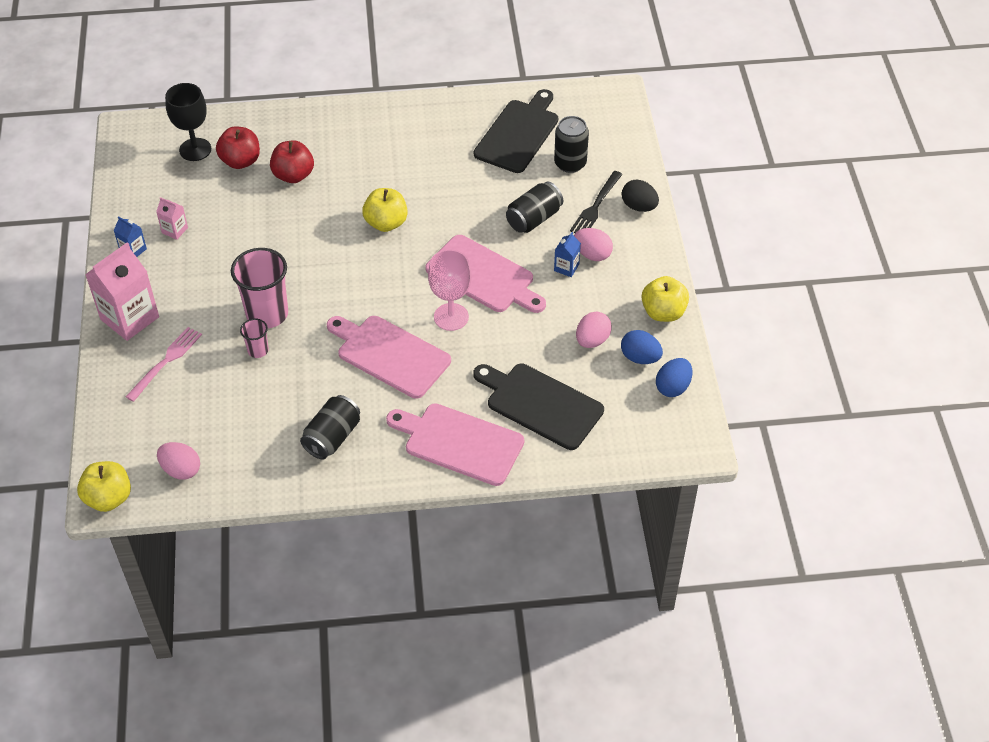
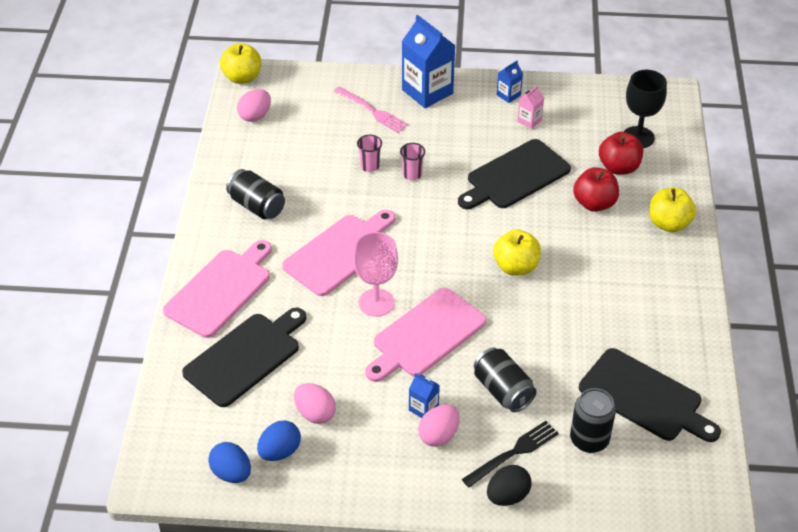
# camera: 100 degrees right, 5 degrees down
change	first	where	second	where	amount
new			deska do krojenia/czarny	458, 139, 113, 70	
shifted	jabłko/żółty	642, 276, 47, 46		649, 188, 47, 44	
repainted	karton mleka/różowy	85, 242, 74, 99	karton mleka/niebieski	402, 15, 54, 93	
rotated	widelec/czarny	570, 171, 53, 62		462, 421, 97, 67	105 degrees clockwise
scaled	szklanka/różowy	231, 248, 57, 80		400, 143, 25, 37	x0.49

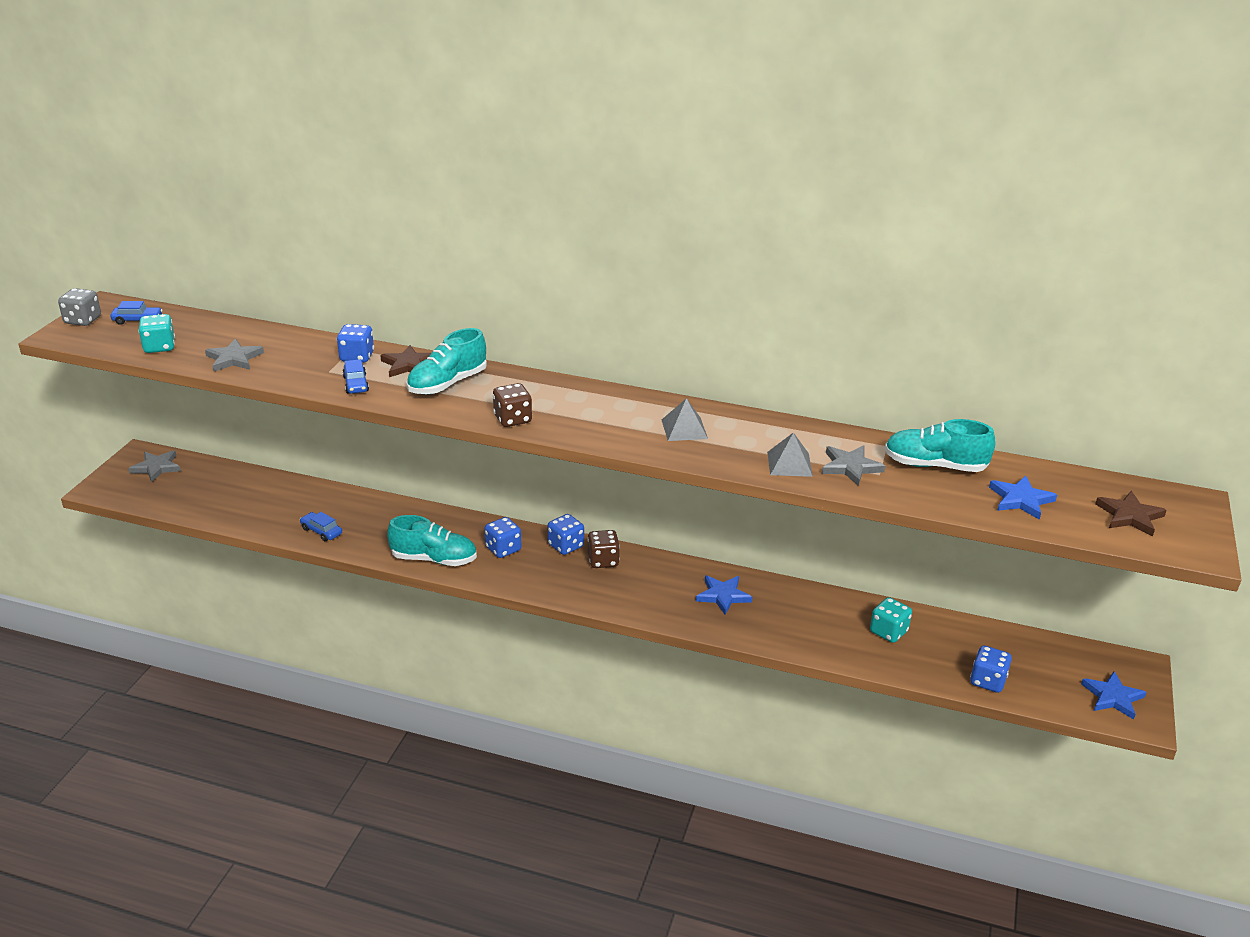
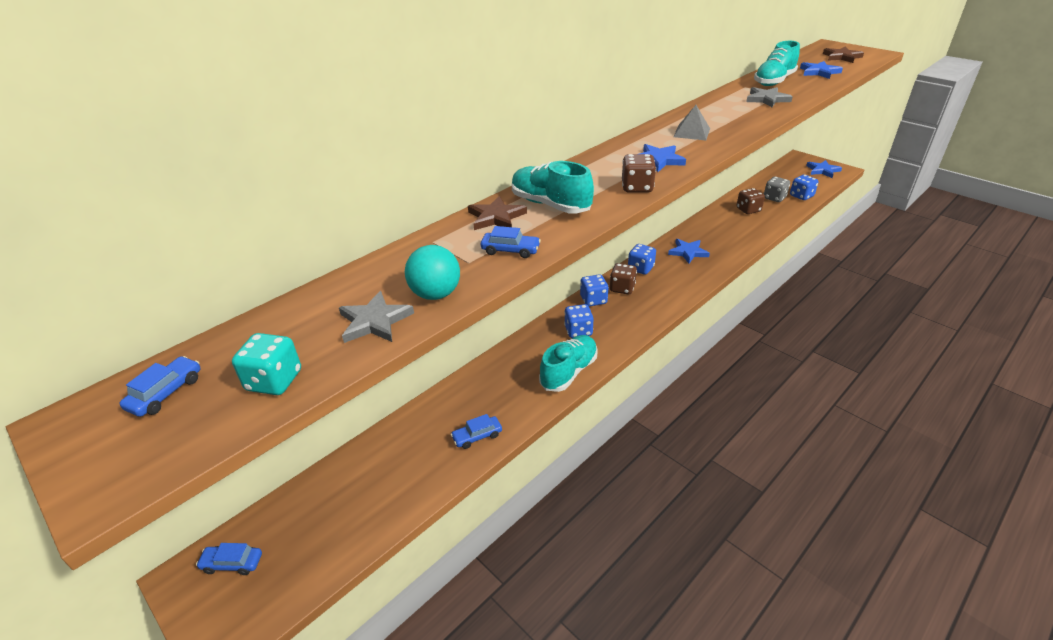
# camera: 60 degrees left, 5 degrees up
change	first	where	second	where	amount
gone	piramida/szary	767, 432, 46, 45			
new			piłka/turkusowy	405, 245, 55, 55	
new			gwiazda/niebieski	639, 144, 47, 28	
shifted	kostka do gry/szary	58, 288, 43, 38		764, 177, 26, 25	
shifted	kostka do gry/niebieski	337, 324, 37, 39		628, 244, 28, 31	
swapped	gwiazda/szary	128, 450, 53, 32	samochód/niebieski	196, 543, 66, 32	
repainted	kostka do gry/turkusowy	870, 597, 42, 46	kostka do gry/brązowy	737, 188, 28, 26	
rotated	but/turkusowy	406, 328, 81, 67		512, 161, 82, 52	150 degrees clockwise

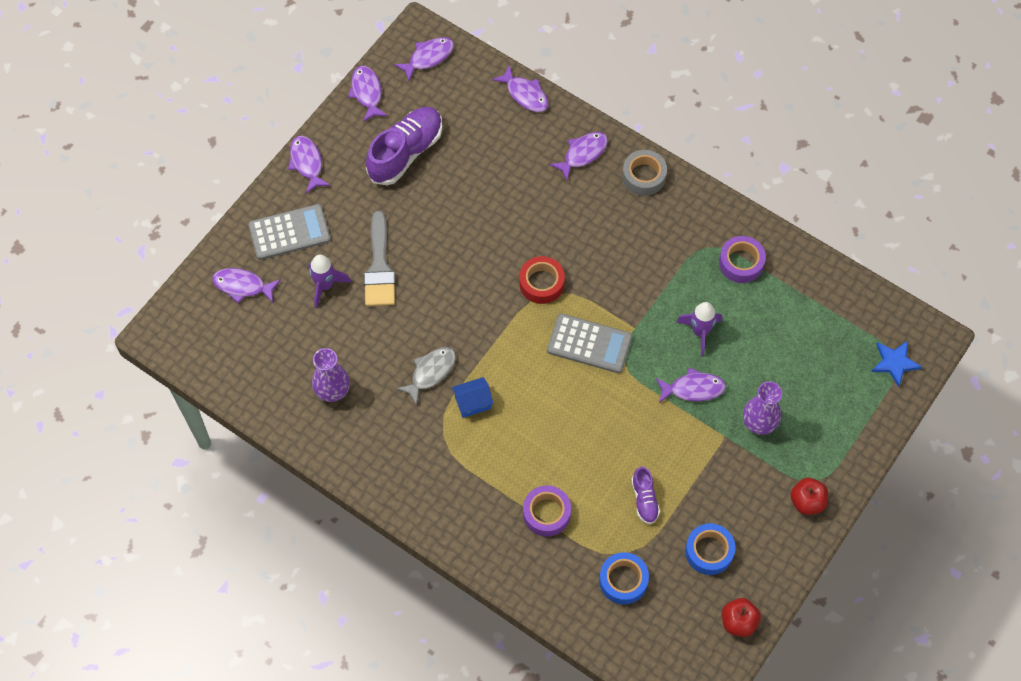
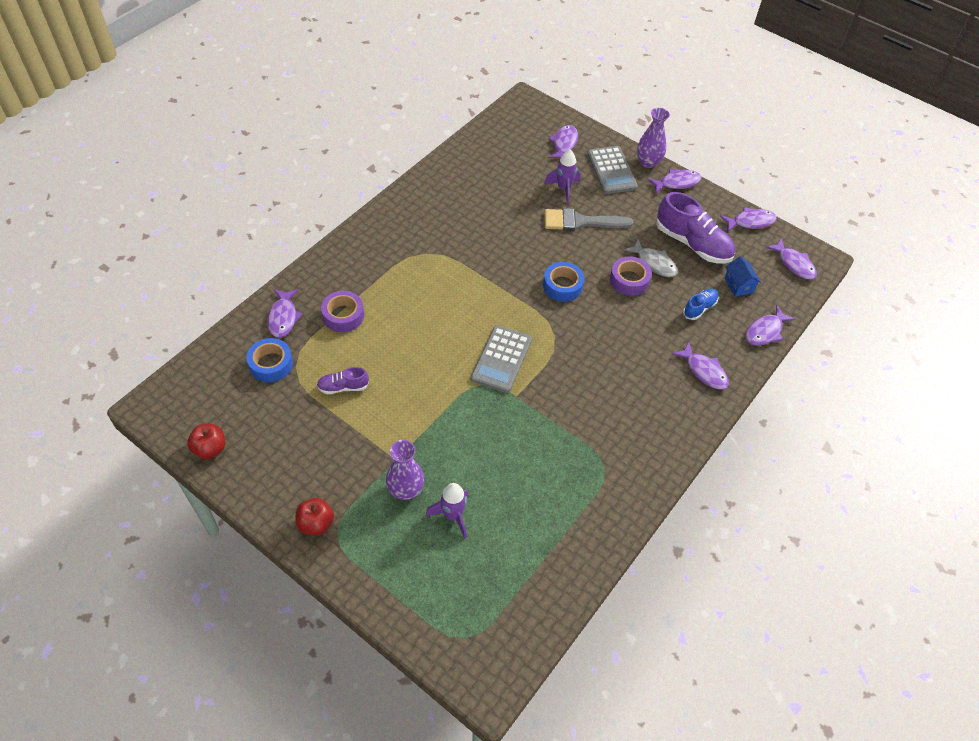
# camera: 90 degrees right, 10 degrees down
change	first	where	second	where	amount
gone	taśma klejąca/czerwony	519, 256, 46, 48			
gone	taśma klejąca/szary	622, 150, 45, 46			
gone	gwiazda/niebieski	871, 341, 51, 46			
new			but/niebieski	683, 288, 36, 32	
shifted	wazon/fioletowy	312, 348, 38, 54		637, 108, 33, 60	
shifted	ryba/szary	396, 347, 60, 59		624, 239, 54, 38	
shifted	domek/niebieski	452, 377, 42, 41		724, 256, 37, 41	
shifted	ryba/fioletowy	656, 367, 70, 36		267, 289, 36, 49	
shifted	rakieta/fioletowy	677, 302, 45, 54		426, 483, 42, 56	
shifted	taśma klejąca/niebieski	685, 523, 51, 52		543, 262, 41, 40	
shifted	taśma klejąca/fioletowy	719, 236, 47, 47		610, 256, 42, 40	

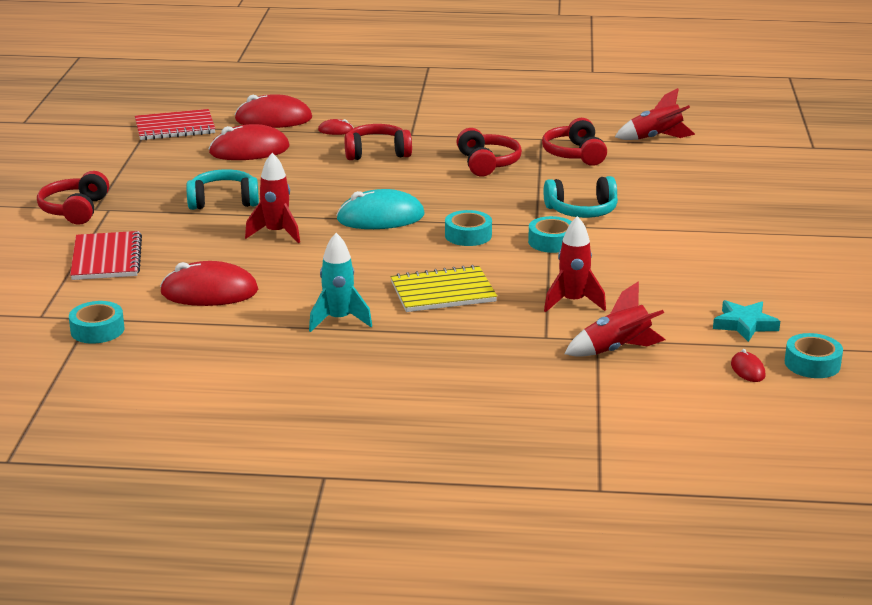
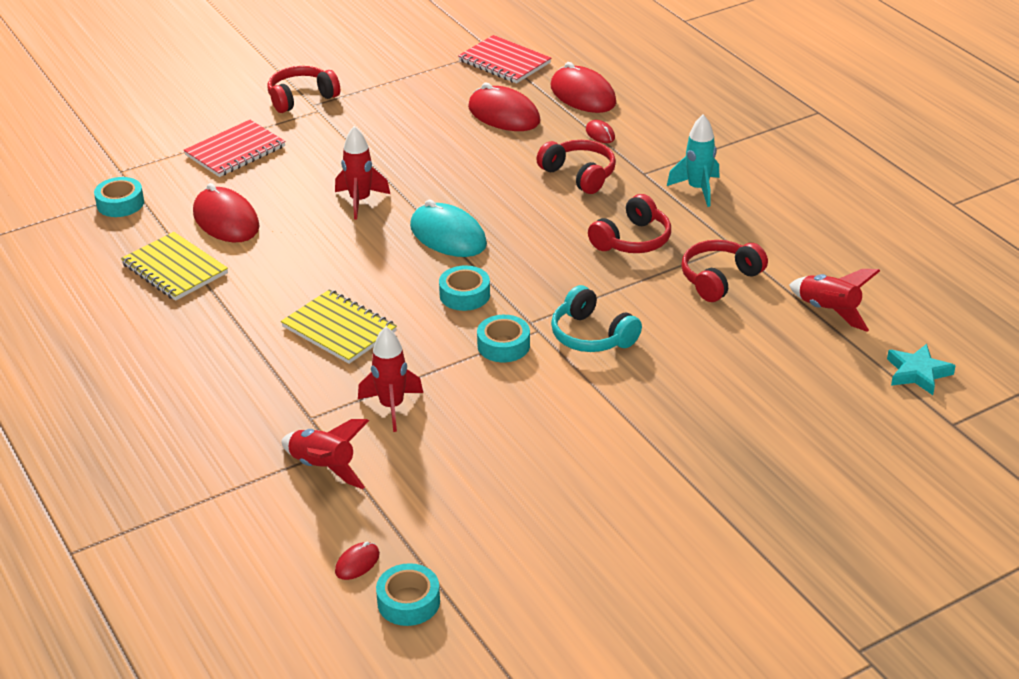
# camera: 55 degrees right, 10 degrees up
change	first	where	second	where	amount
gone	słuchawki/turkusowy	186, 169, 73, 41			
new			zeszyt/żółty	121, 232, 107, 69	
shifted	rakieta/turkusowy	309, 233, 63, 99		667, 115, 52, 92	
shifted	gwiazda/turkusowy	713, 300, 67, 42		887, 344, 69, 51	

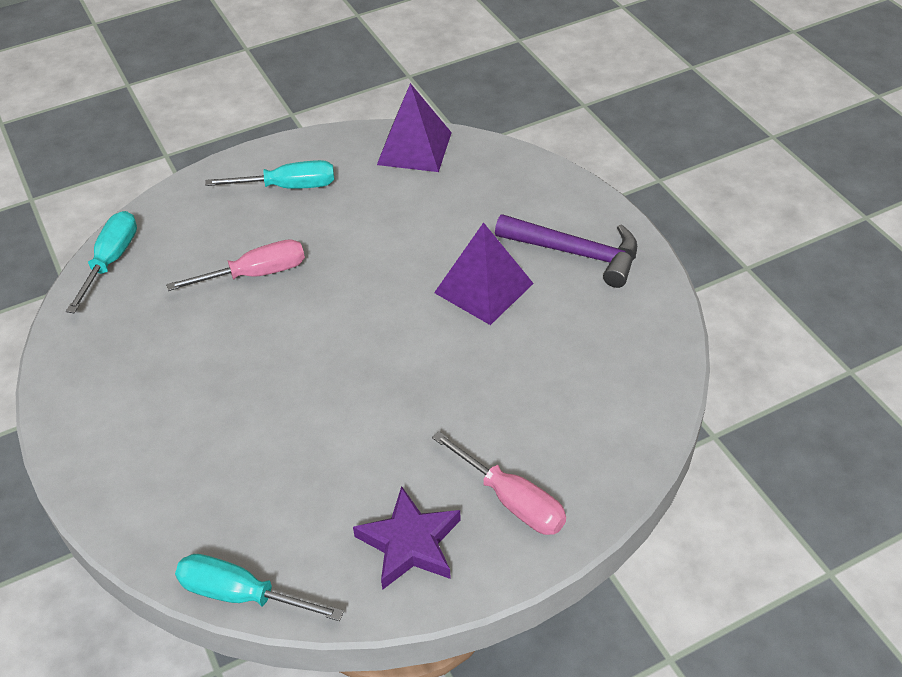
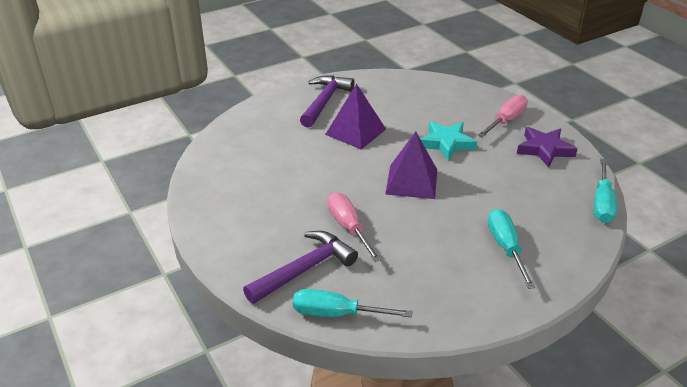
# camera: 95 degrees left, 10 degrees down
change	first	where	second	where	amount
new			młotek/fioletowy	243, 231, 115, 73	
new			gwiazda/turkusowy	421, 121, 56, 40	
shifted	śrubokręt/turkusowy	205, 160, 129, 29		488, 209, 48, 80	
shifted	piramida/fioletowy	377, 83, 75, 89		385, 132, 52, 67	

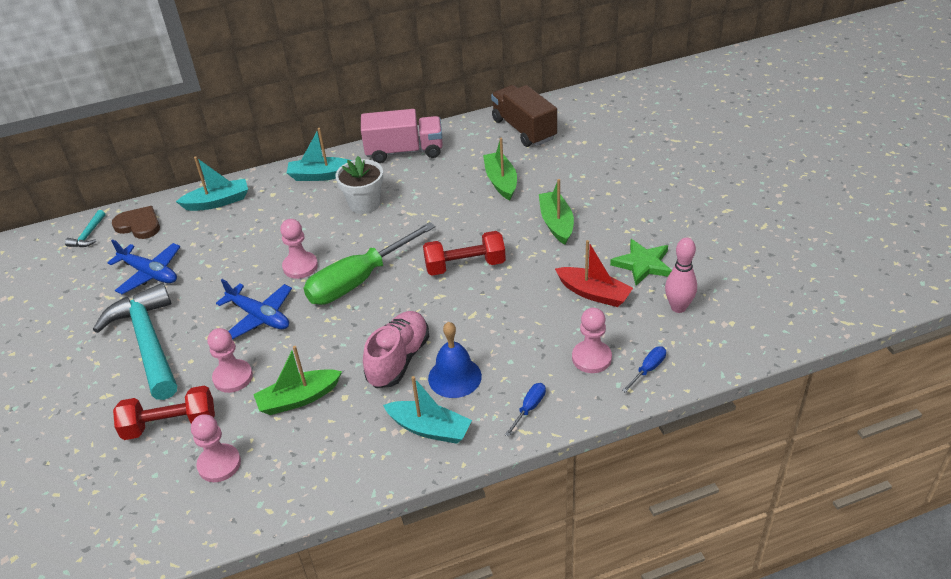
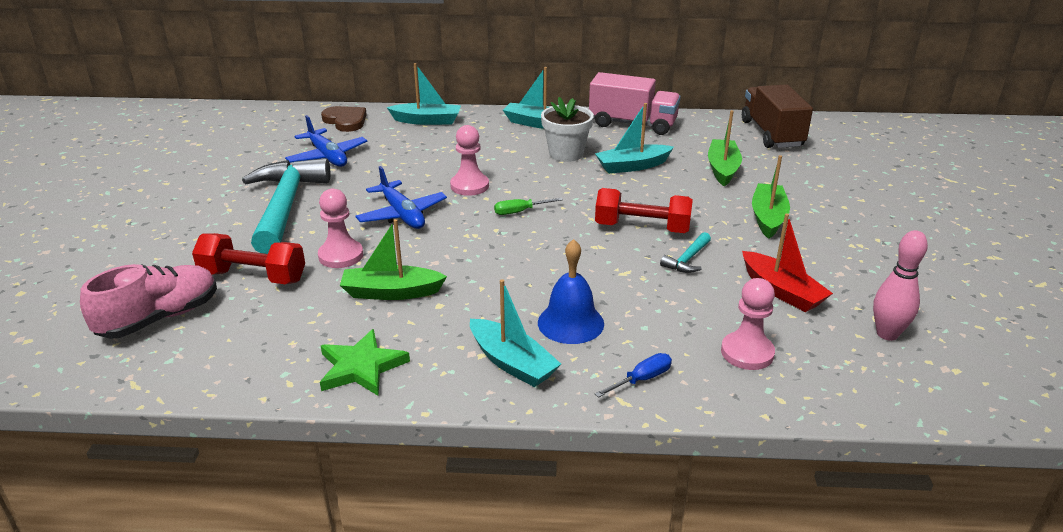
# camera: 20 degrees right, 10 degrees down
change	first	where	second	where	amount
gone	pionek/różowy	191, 414, 50, 68			
gone	śrubokręt/niebieski	622, 346, 44, 47			
new			łódka/turkusowy	595, 103, 79, 71	
shifted	młotek/turkusowy	65, 210, 40, 37		660, 232, 51, 41	
shifted	but/różowy	363, 311, 66, 77		80, 264, 137, 75	
shifted	gwiazda/zielony	610, 239, 62, 47		320, 329, 90, 67	
scaled	śrubokręt/zielony	304, 222, 132, 83		494, 198, 69, 17	x0.40

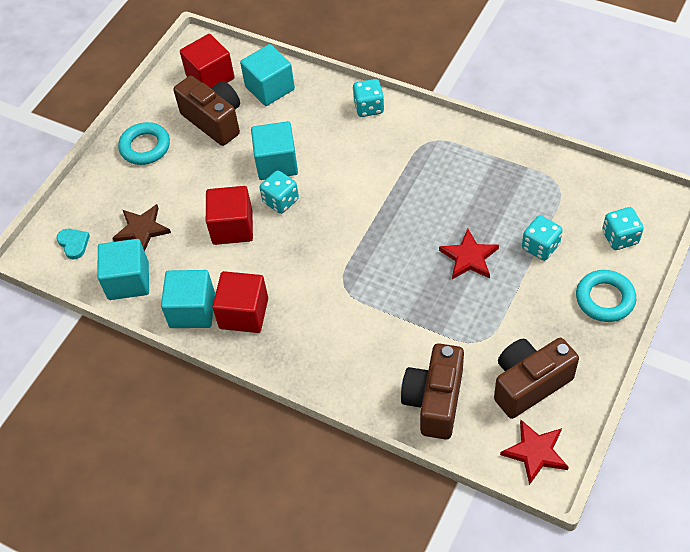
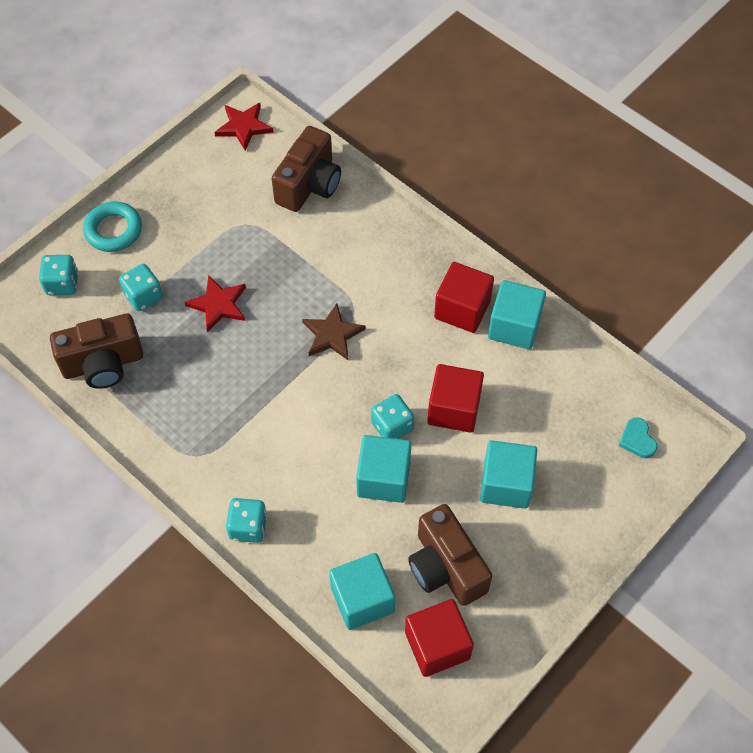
# camera: 170 degrees left, 5 degrees up
change	first	where	second	where	amount
gone	pierścień/turkusowy	118, 122, 52, 43			
shifted	sześcian/turkusowy	97, 239, 52, 61		480, 440, 57, 69	
shifted	gwiazda/brązowy	112, 204, 59, 47		302, 303, 64, 57	
shifted	aparat fotograficzny/brązowy	494, 338, 85, 81		50, 314, 93, 75	

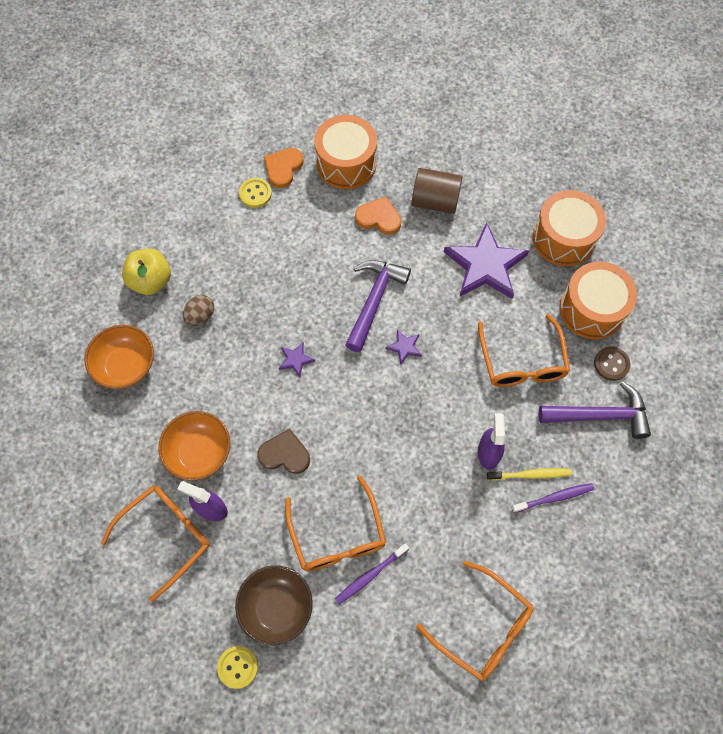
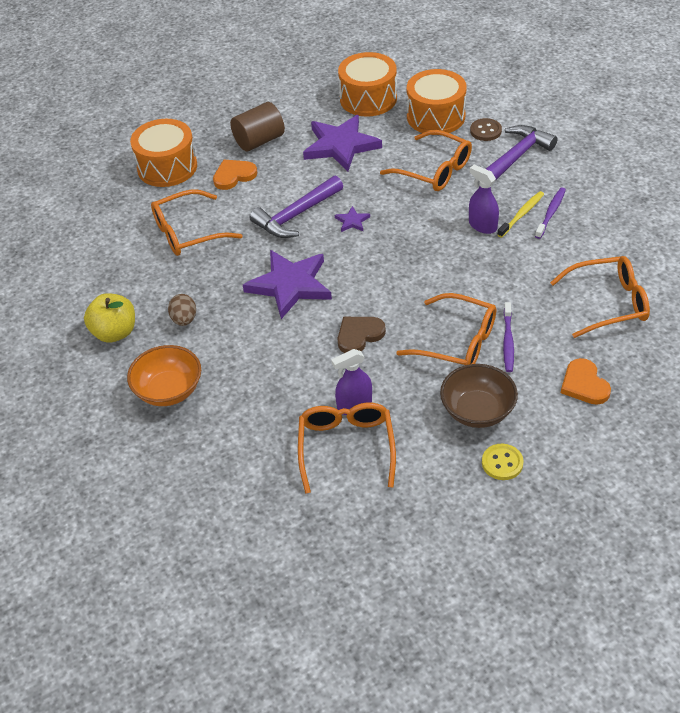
# camera: 45 degrees left, 20 degrees down
change	first	where	second	where	amount
gone	miska/pomarańczowy	158, 411, 72, 70			
gone	guzik/żółty	239, 178, 33, 30			
new			okulary/pomarańczowy	151, 189, 92, 67	
shifted	serce/pomarańczowy	264, 148, 40, 40		561, 358, 50, 47	
rotated	młotek/fioletowy	345, 260, 66, 92		250, 175, 93, 63	105 degrees counterclockwise
scaled	gwiazda/fioletowy	279, 343, 36, 34		243, 250, 89, 69	x2.38

